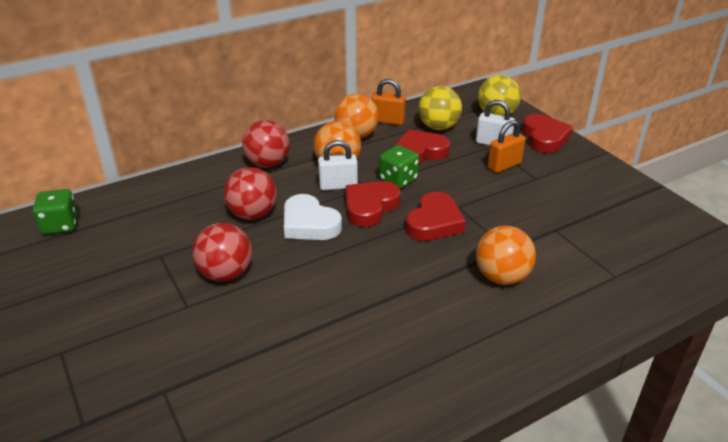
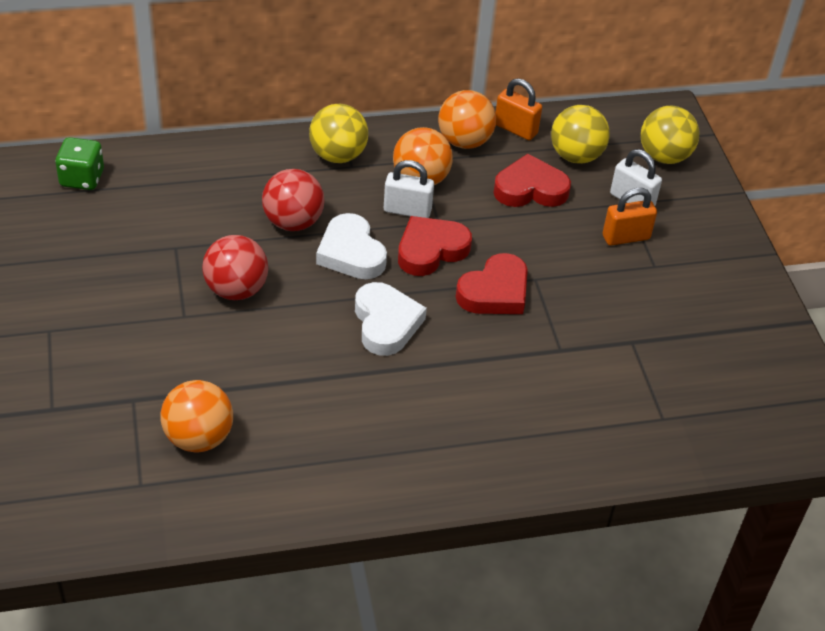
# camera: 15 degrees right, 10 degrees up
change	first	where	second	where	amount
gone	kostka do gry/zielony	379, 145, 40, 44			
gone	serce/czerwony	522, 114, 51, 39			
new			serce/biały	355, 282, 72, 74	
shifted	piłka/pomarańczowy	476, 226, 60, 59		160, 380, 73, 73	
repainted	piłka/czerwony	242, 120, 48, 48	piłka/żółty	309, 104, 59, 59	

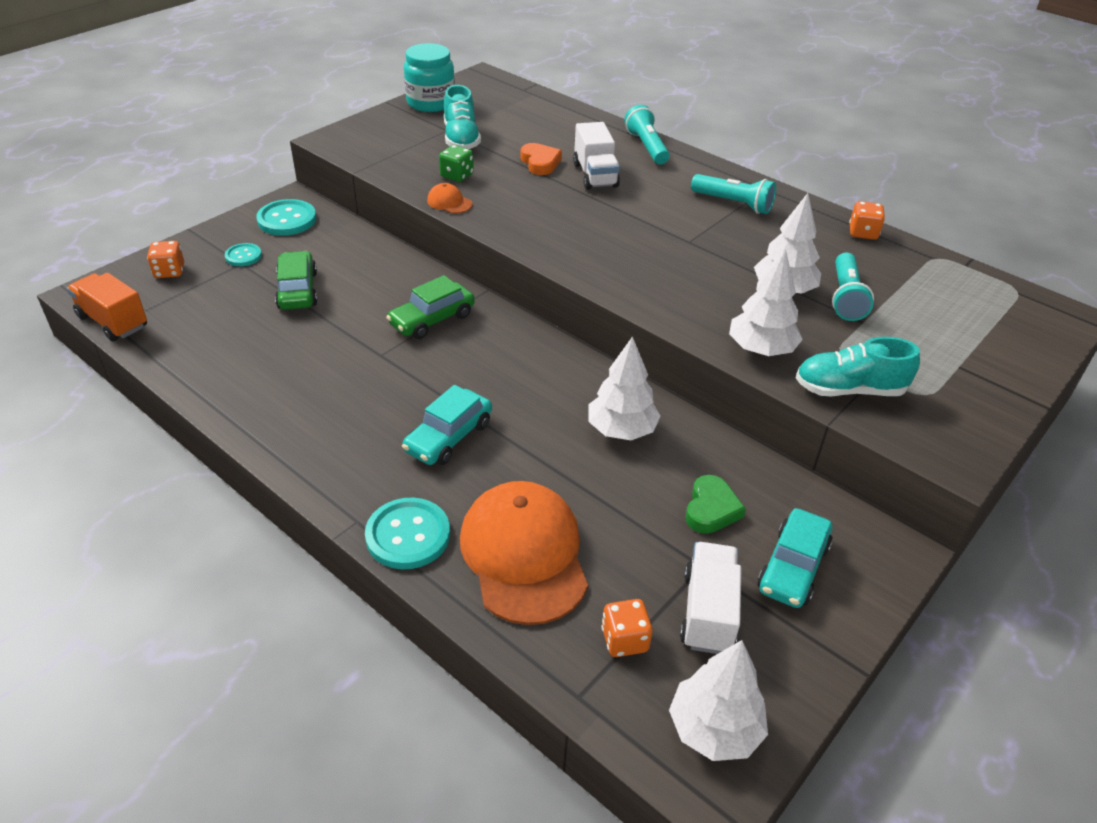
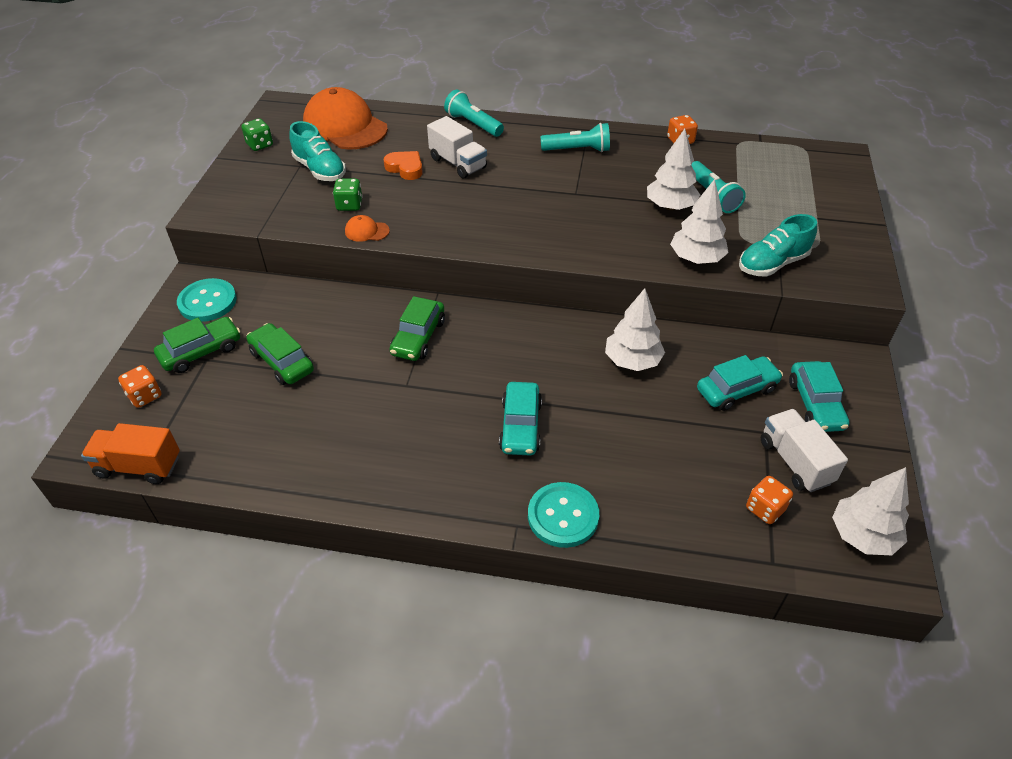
# camera: 30 degrees left, 5 degrees up
change	first	where	second	where	amount
shifted	czapka/pomarańczowy	460, 481, 128, 144		303, 87, 85, 63	
swapped	guzik/turkusowy	225, 243, 37, 23	samochód/zielony	154, 317, 87, 56	
swapped	słoik/turkusowy	404, 43, 51, 69	kostka do gry/zielony	241, 118, 32, 33	
swapped	serce/zielony	686, 475, 60, 59	samochód/turkusowy	697, 355, 86, 56	

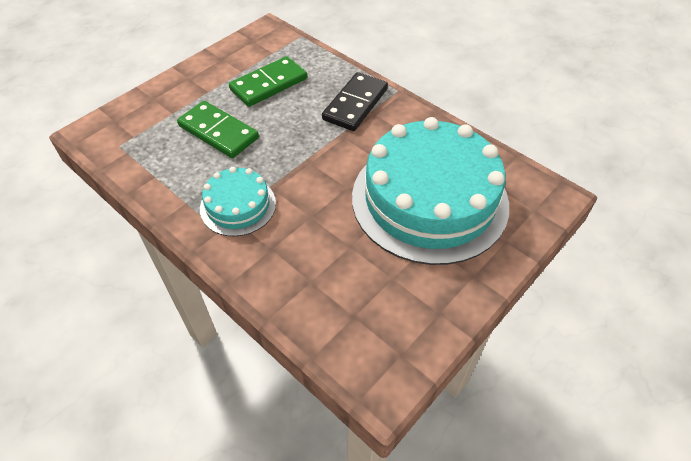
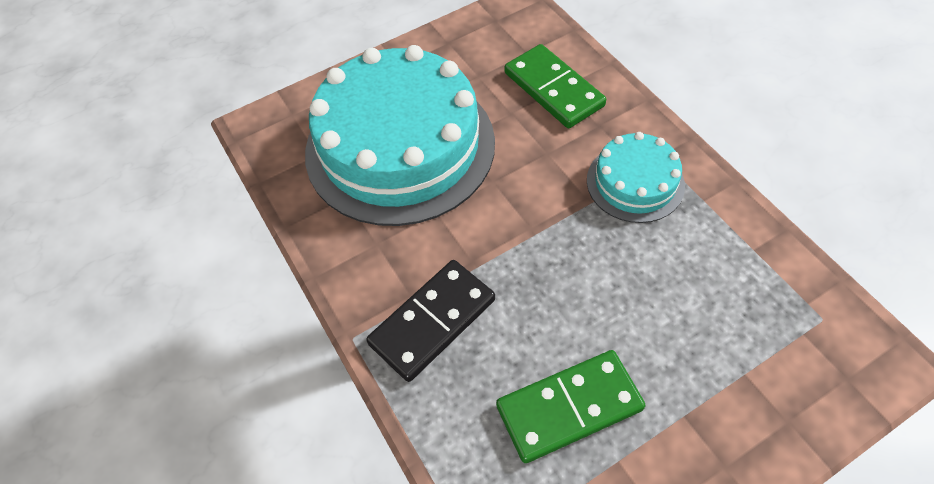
# camera: 160 degrees left, 5 degrees up
change	first	where	second	where	amount
shifted	kostka domina/zielony	177, 101, 82, 57		505, 44, 101, 84	

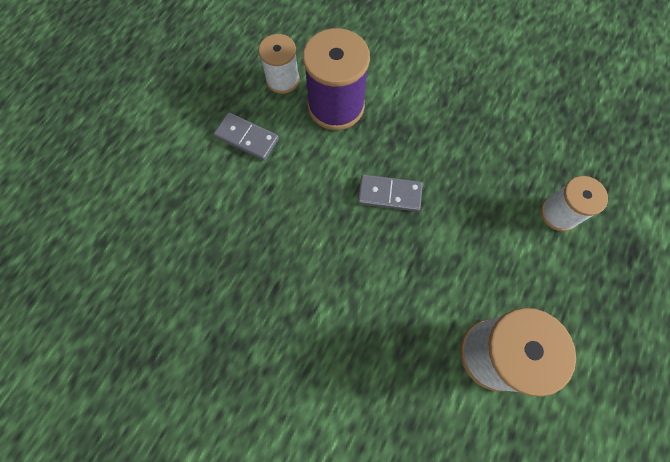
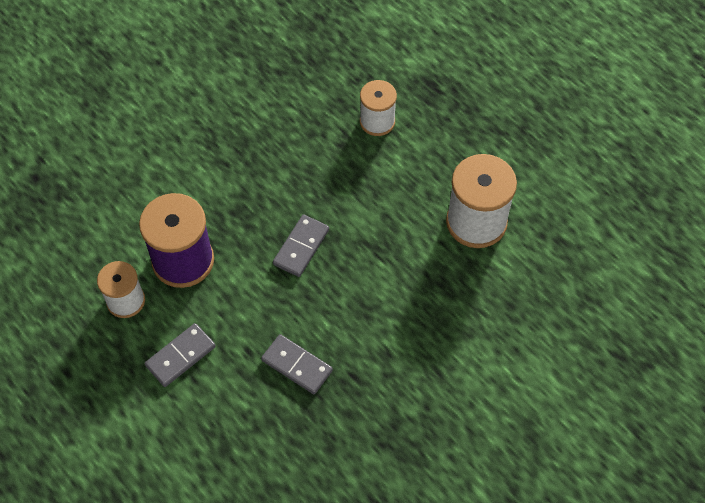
# camera: 70 degrees left, 10 degrees down
change	first	where	second	where	amount
new			kostka domina/szary	261, 334, 72, 60	

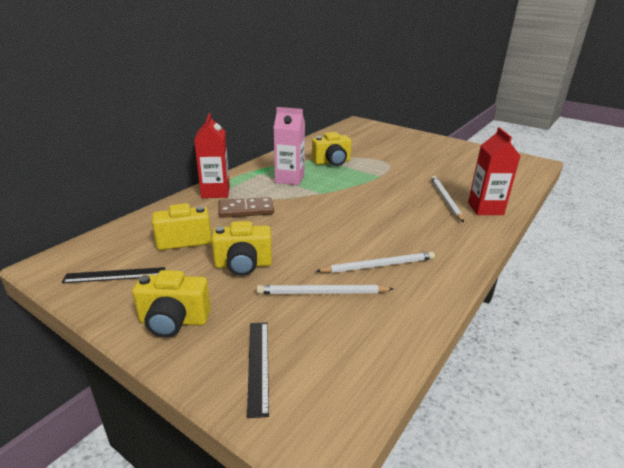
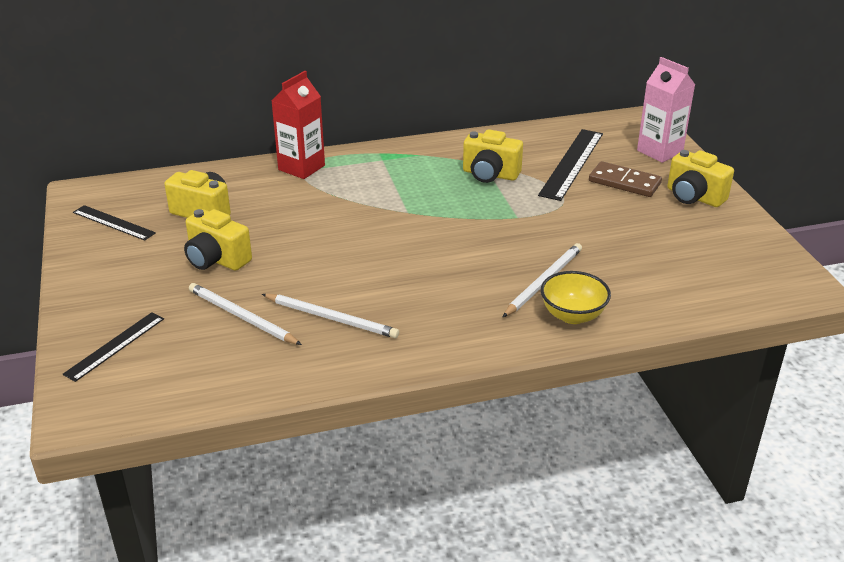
# camera: 40 degrees right, 5 degrees up
change	first	where	second	where	amount
new			linijka/czarny	538, 129, 65, 72	
shifted	aparat fotograficzny/żółty	132, 270, 79, 67		667, 150, 67, 57	
shifted	kostka domina/brązowy	218, 197, 56, 21		589, 161, 73, 36	
shifted	karton mleka/różowy	274, 107, 31, 78		637, 57, 58, 106	
swapped	karton mleka/czerwony	468, 127, 52, 88	miska/żółty	541, 271, 70, 53	

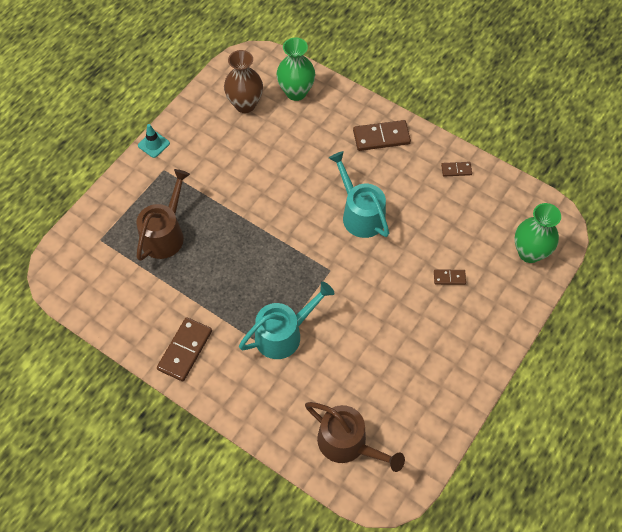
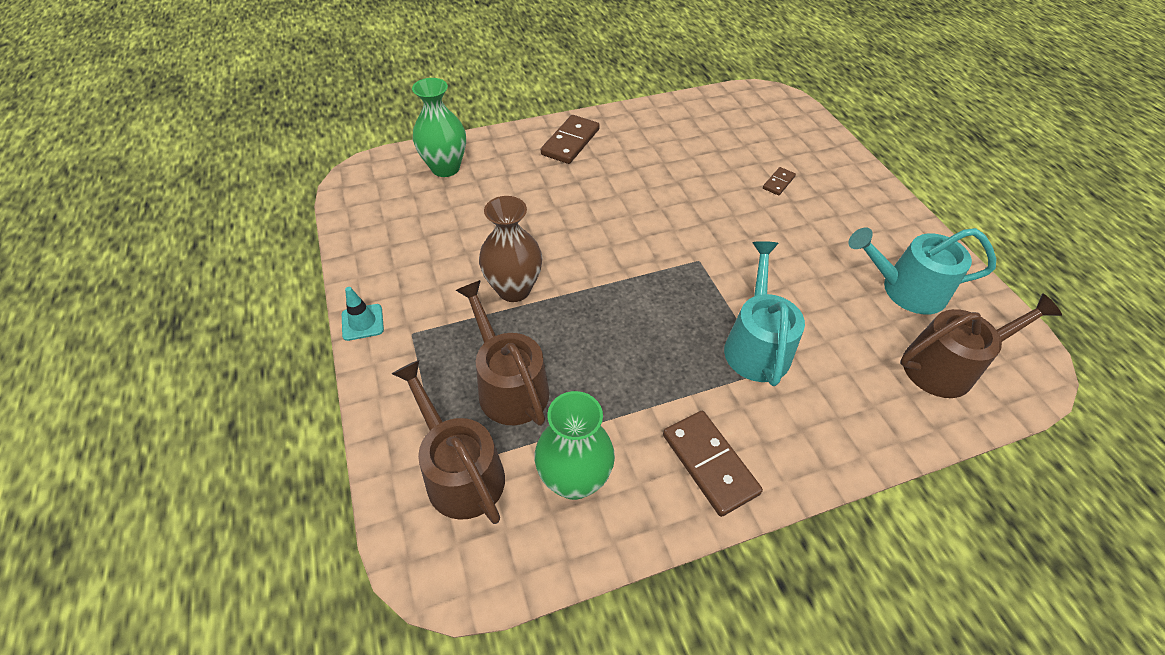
# camera: 55 degrees left, 10 degrees down
change	first	where	second	where	amount
gone	kostka domina/brązowy	441, 162, 31, 15			
new			konewka/brązowy	392, 360, 113, 164	
shifted	wazon/brązowy	224, 50, 39, 63		479, 196, 63, 106	
shifted	konewka/turkusowy	329, 151, 60, 87		848, 228, 148, 86	
shifted	wazon/zielony	514, 203, 47, 60		535, 391, 80, 109	

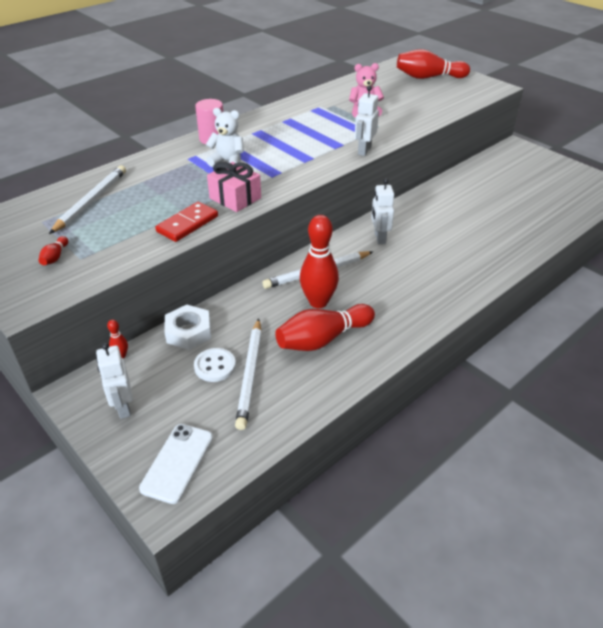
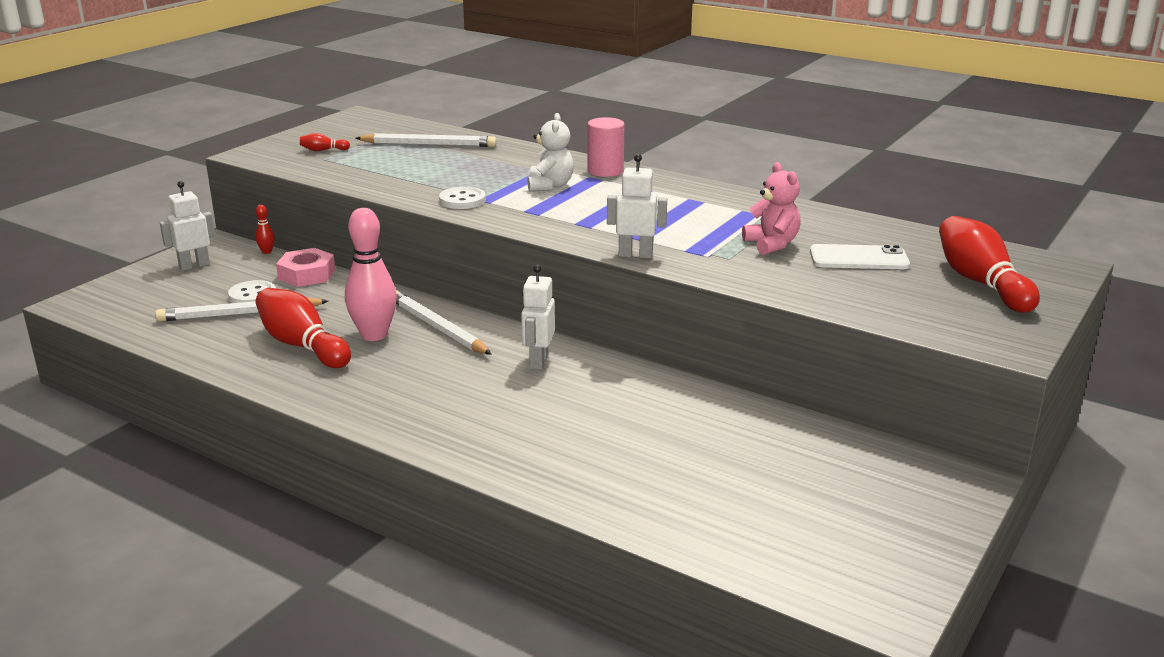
# camera: 75 degrees right, 15 degrees down
change	first	where	second	where	amount
gone	kostka domina/czerwony	155, 202, 63, 40			
shifted	telefon/biały	139, 424, 74, 80		810, 244, 100, 25	
swapped	prezent/różowy	207, 162, 54, 50	guzik/biały	439, 187, 47, 22	
repainted	nakrętka/biały	164, 305, 47, 45	nakrętka/różowy	276, 248, 59, 39	
repainted	kręgiel/czerwony	300, 215, 39, 93	kręgiel/różowy	345, 208, 52, 133	
rotated	robot/biały	371, 178, 23, 66		521, 265, 34, 105	60 degrees counterclockwise

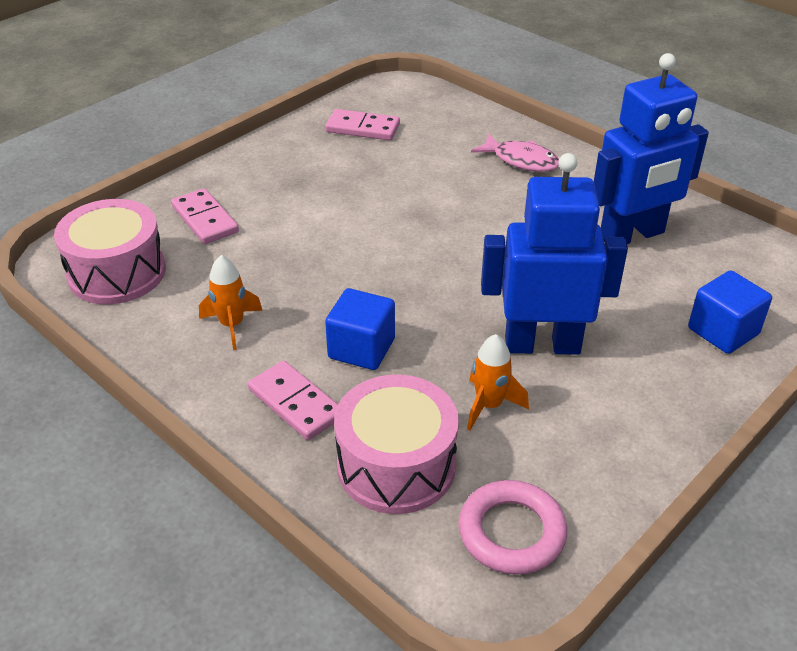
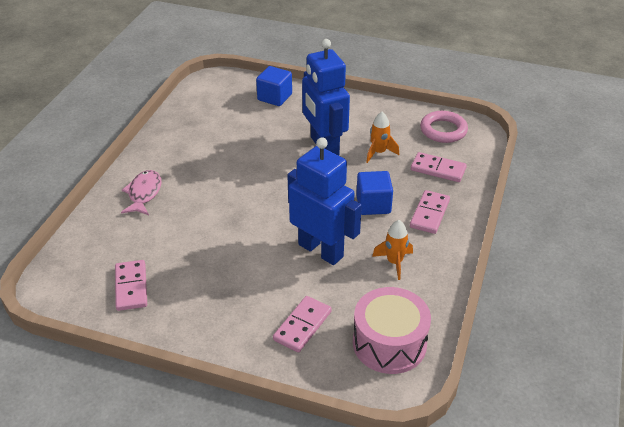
# camera: 115 degrees left, 0 degrees up
change	first	where	second	where	amount
shifted	robot/niebieski	594, 53, 115, 191		287, 137, 75, 128	
swapped	bęben/różowy	334, 374, 125, 140	kostka domina/różowy	411, 152, 56, 30	

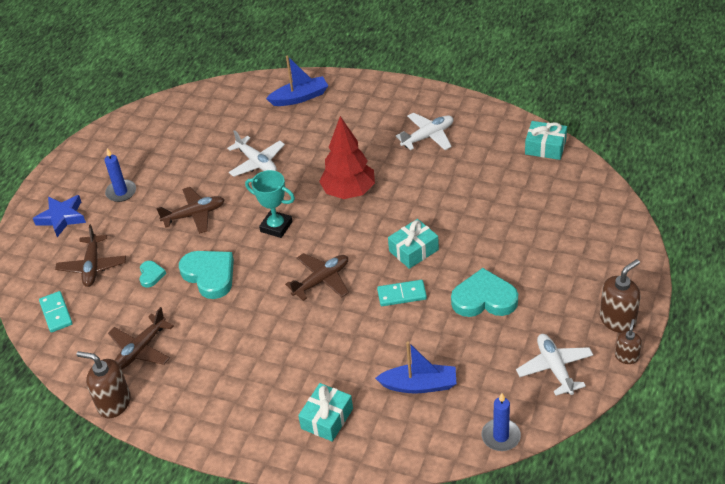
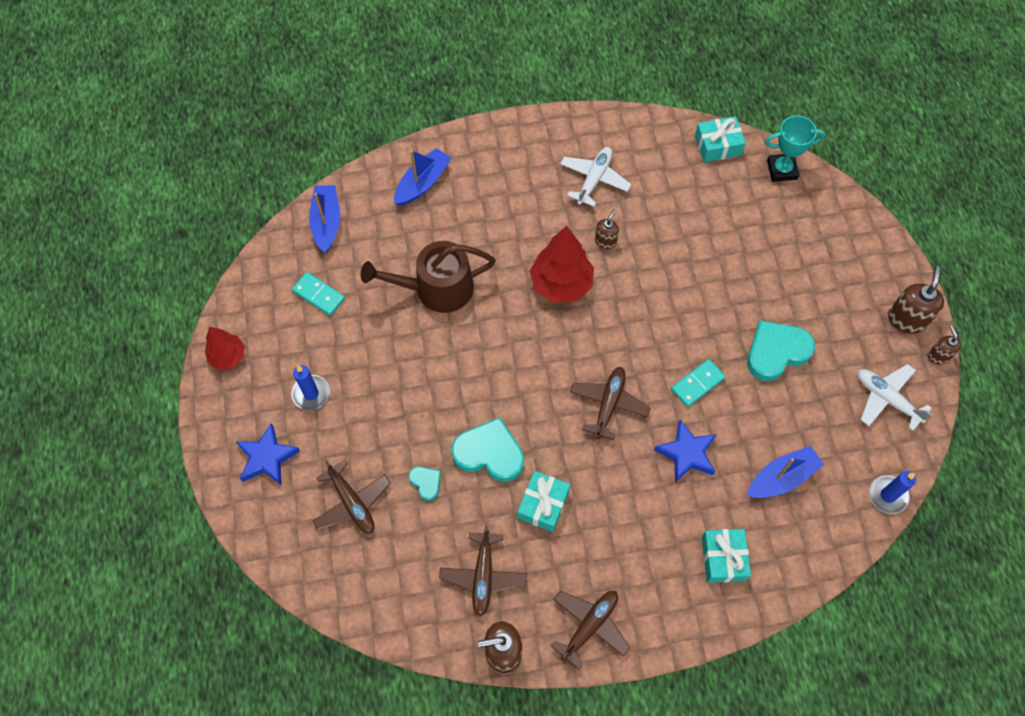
# camera: 35 degrees left, 20 degrees up
change	first	where	second	where	amount
new			drzewko/czerwony	205, 327, 40, 43	
new			łódka/niebieski	309, 185, 31, 68	
new			dozownik mydła/brązowy	595, 210, 24, 39	
new			gwiazda/niebieski	654, 420, 63, 63	
shifted	kostka domina/turkusowy	39, 291, 34, 42		292, 272, 53, 44	
shifted	samolot/brązowy	156, 187, 69, 47		551, 590, 79, 79	
shifted	puchar/turkusowy	245, 170, 50, 68		765, 115, 60, 67	
shifted	prezent/turkusowy	388, 219, 51, 50		517, 471, 53, 61	
swapped	samolot/biały	227, 130, 58, 47	konewka/brązowy	361, 241, 135, 72	

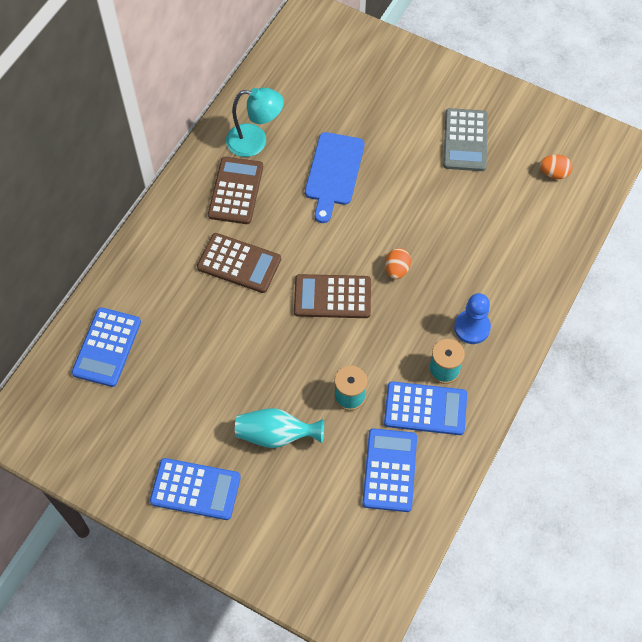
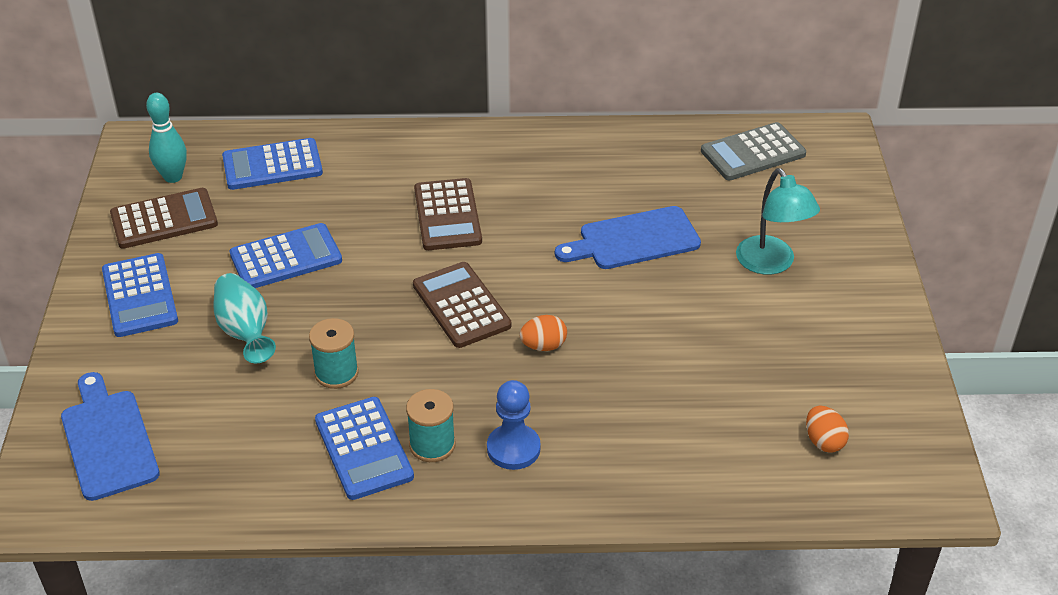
# camera: 60 degrees right, 20 degrees down
change	first	where	second	where	amount
new			deska do krojenia/niebieski	61, 372, 99, 129	
new			kręgiel/turkusowy	146, 93, 41, 90	
shifted	kalkulator/brązowy	208, 157, 55, 67		110, 188, 108, 61	
shifted	lampka/turkusowy	226, 87, 58, 70		736, 168, 84, 107	
shifted	kalkulator/niebieski	362, 428, 55, 84		230, 223, 112, 65	
shifted	kalkulator/szary	443, 108, 45, 63		701, 122, 105, 59	

